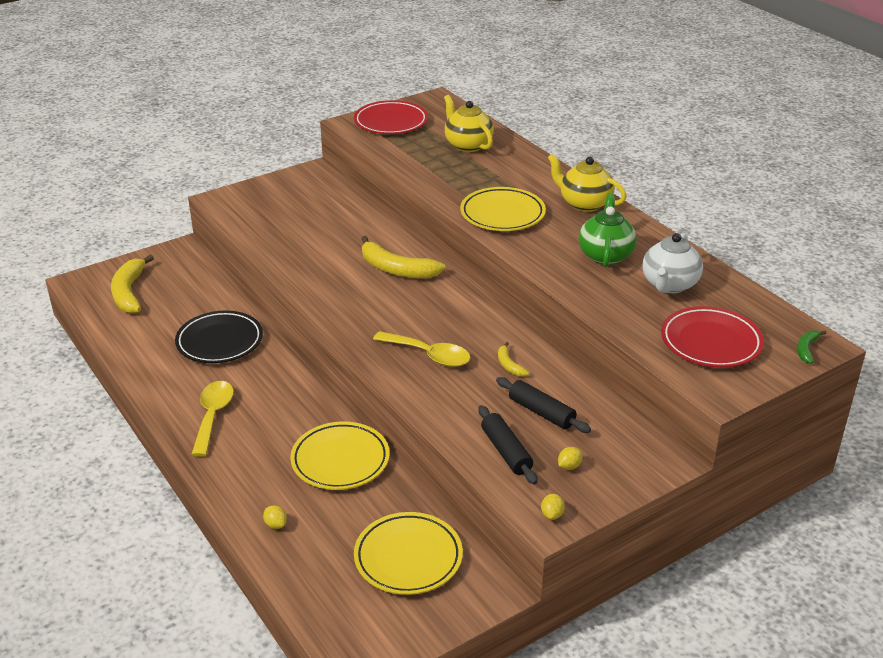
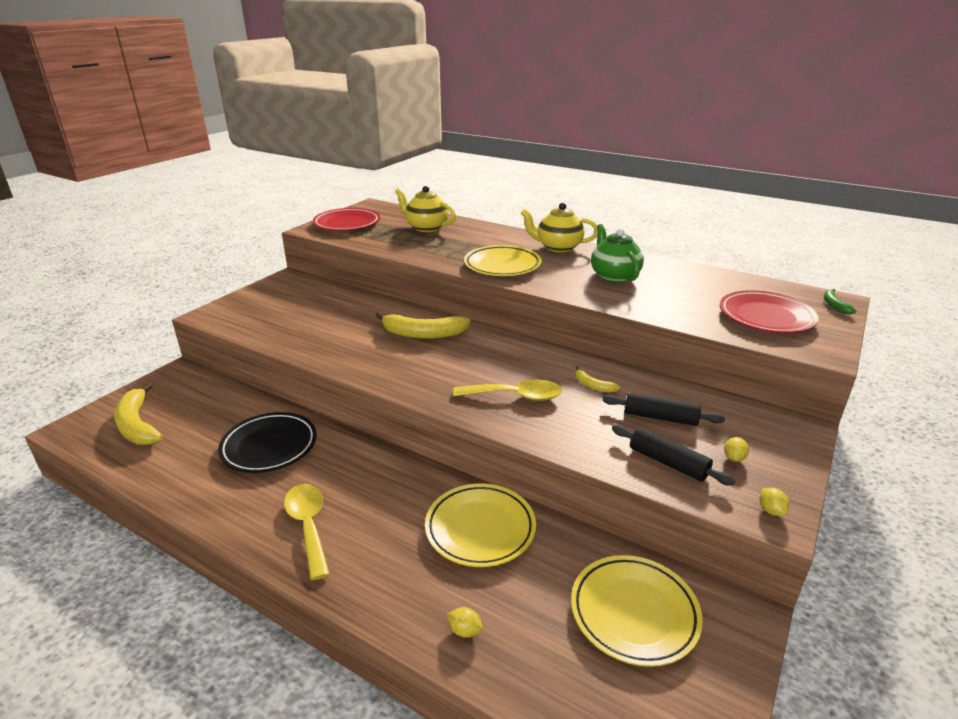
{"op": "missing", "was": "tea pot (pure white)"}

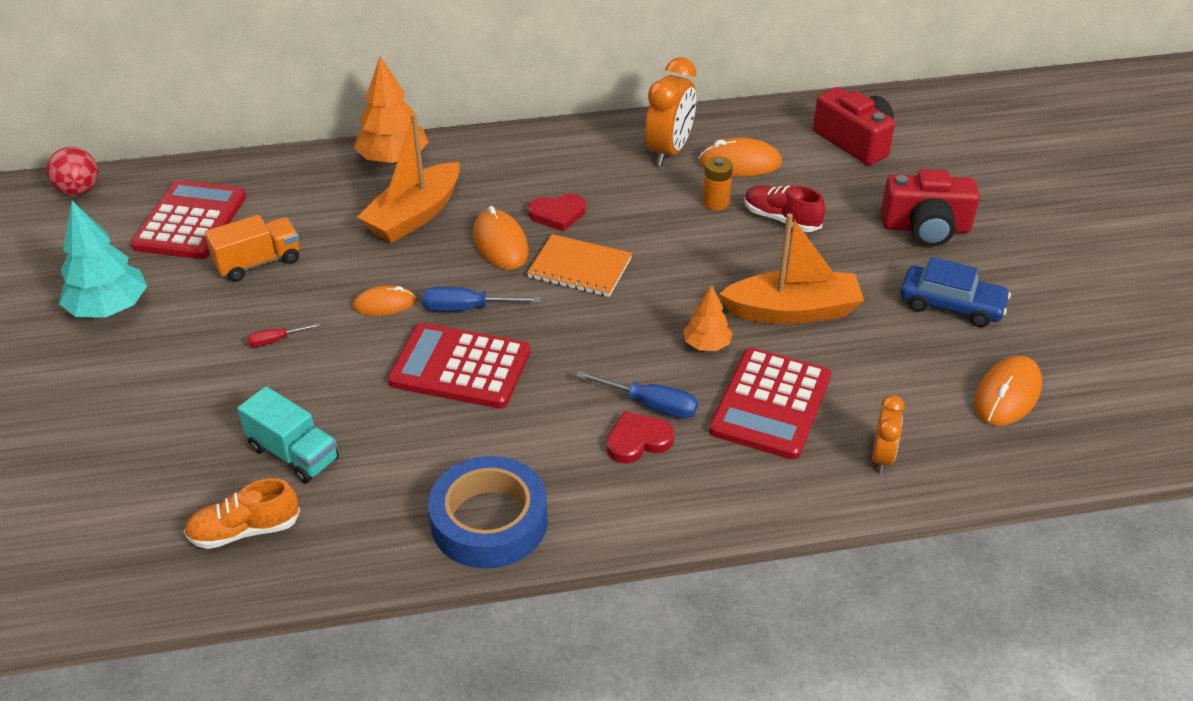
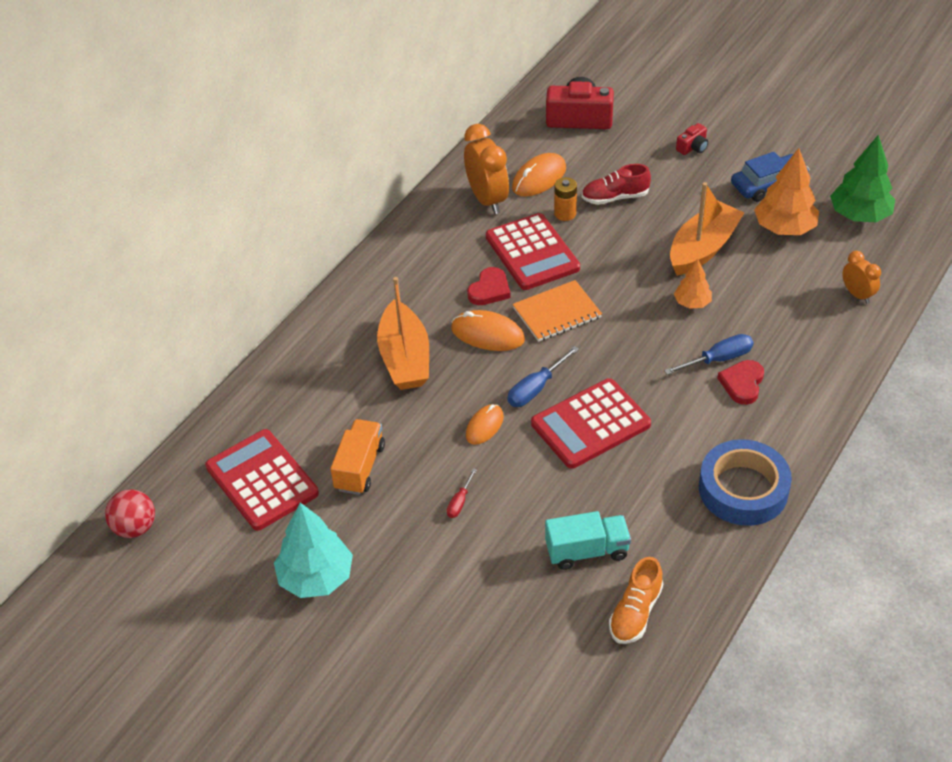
{"op": "relocated", "was": "toy tree (orange-coloured) (no. 1 from left in the first image)", "now": "toy tree (orange-coloured) (no. 2 from left)"}
{"op": "relocated", "was": "adding machine (scarlet) (no. 3 from left in the first image)", "now": "adding machine (scarlet) (no. 2 from left)"}
{"op": "size", "was": "camera (scarlet) (no. 2 from left)", "ratio": 0.49}
{"op": "exchanged", "was": "PC mouse (orange-coloured) (no. 4 from left)", "now": "toy tree (leaf-green)"}

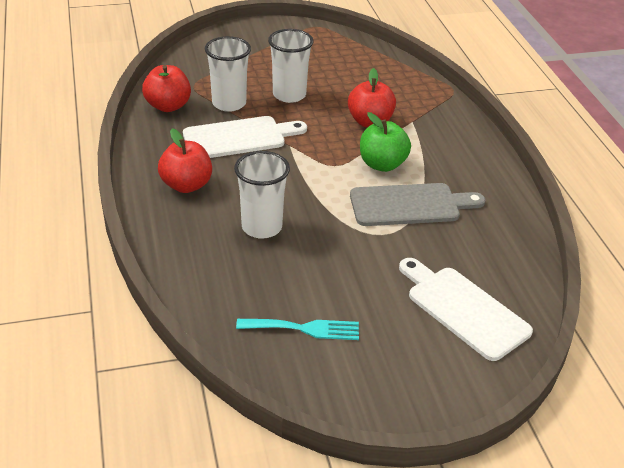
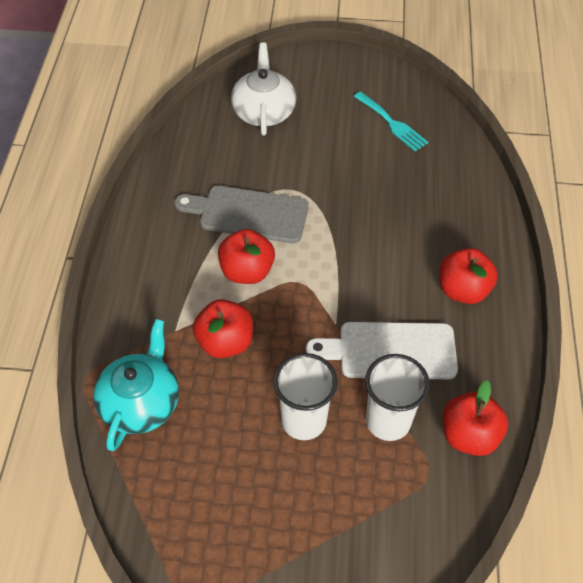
{"op": "missing", "was": "cup (pure white) (no. 2 from left)"}
{"op": "spun", "was": "dinner fork (aqua)", "clockwise": -150}
{"op": "colour", "was": "toy apple (leaf-green)", "now": "toy apple (scarlet) (no. 2 from left)"}
{"op": "exchanged", "was": "cutting board (pure white) (no. 2 from left)", "now": "tea pot (pure white)"}
{"op": "appeared", "now": "tea pot (aqua)"}

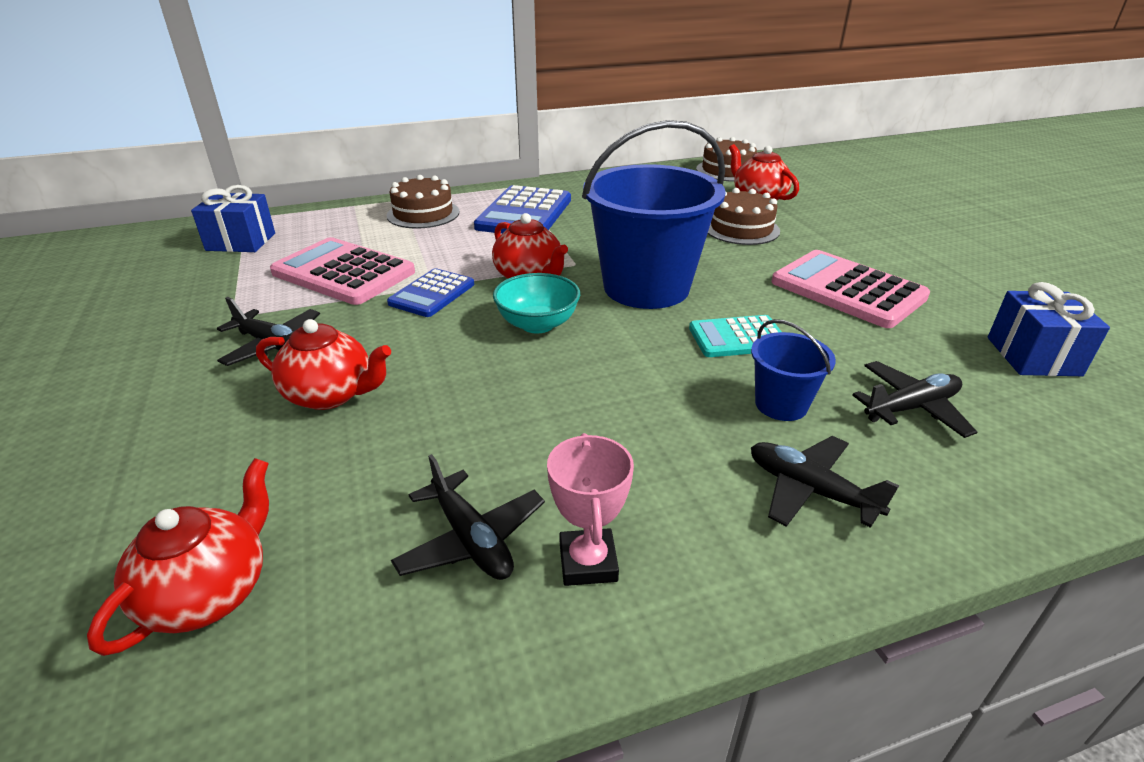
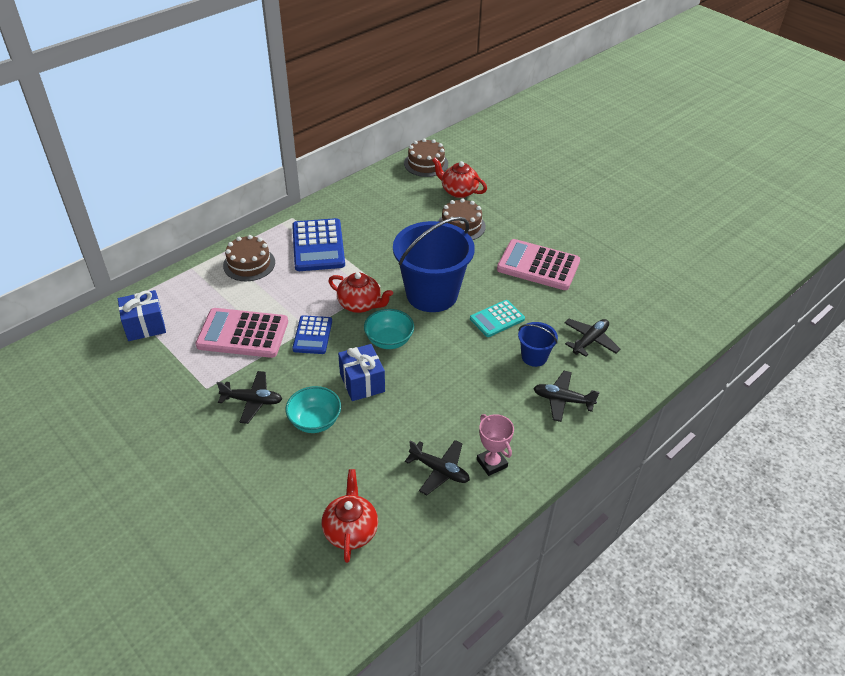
{"op": "exchanged", "was": "tea pot (scarlet) (no. 2 from left)", "now": "bowl (aqua) (no. 1 from left)"}
{"op": "relocated", "was": "wrapped gift (royal blue) (no. 2 from left)"}

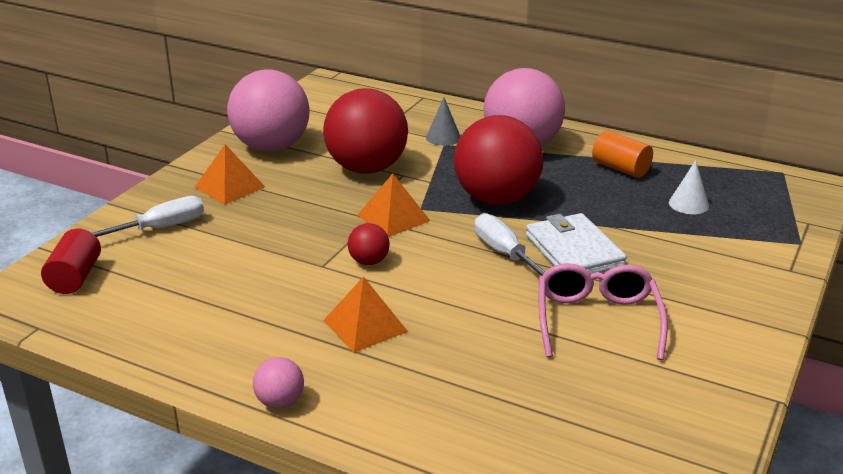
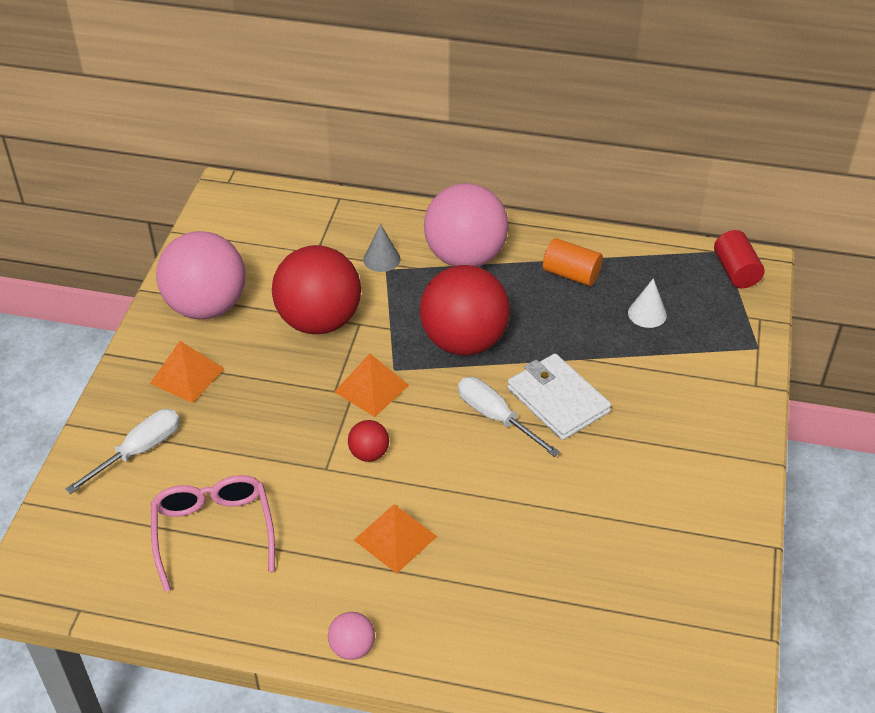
{"op": "relocated", "was": "cylinder shape (scarlet)"}
{"op": "relocated", "was": "spectacles (pink)"}

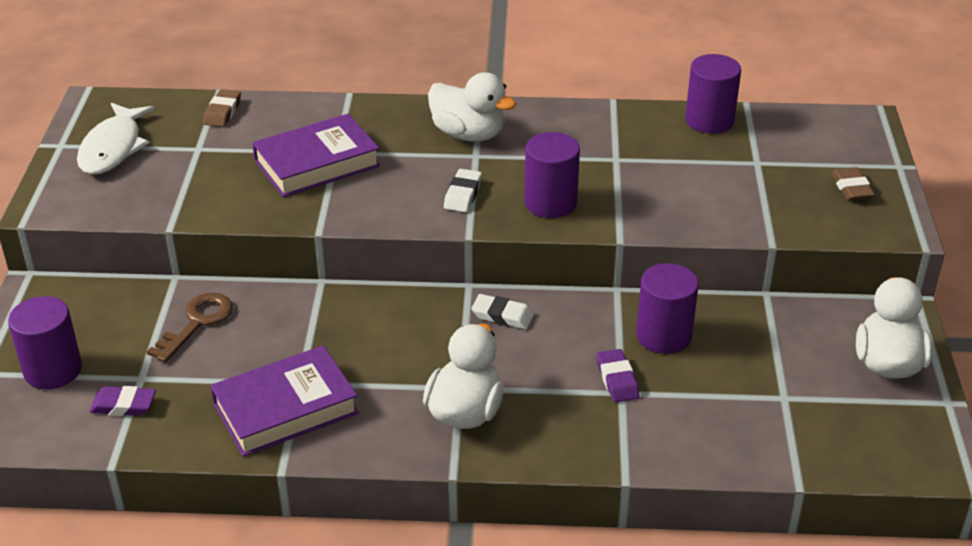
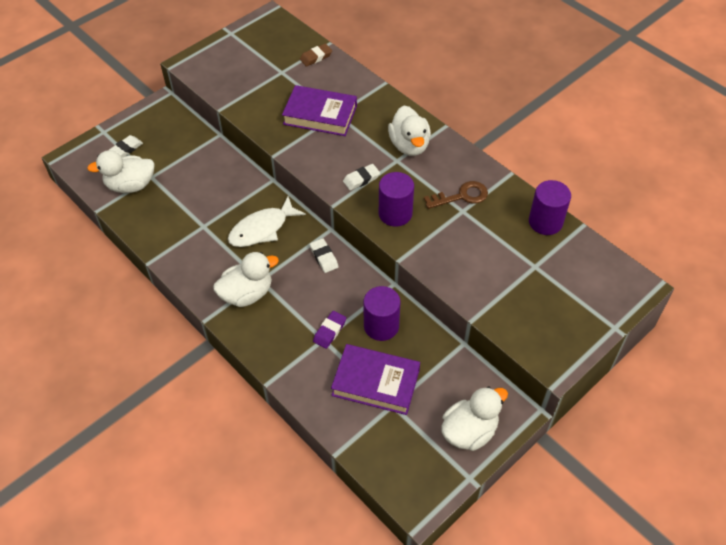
{"op": "exchanged", "was": "cylinder shape (royal purple) (no. 1 from left)", "now": "gum eraser (pure white) (no. 1 from left)"}
{"op": "relocated", "was": "toy fish (pure white)"}
{"op": "exchanged", "was": "gum eraser (royal purple) (no. 1 from left)", "now": "duck (pure white) (no. 1 from left)"}
{"op": "relocated", "was": "door key (dark brown)"}
{"op": "relocated", "was": "hardback (royal purple) (no. 1 from left in the first image)", "now": "hardback (royal purple) (no. 2 from left)"}
{"op": "missing", "was": "gum eraser (dark brown) (no. 2 from left)"}

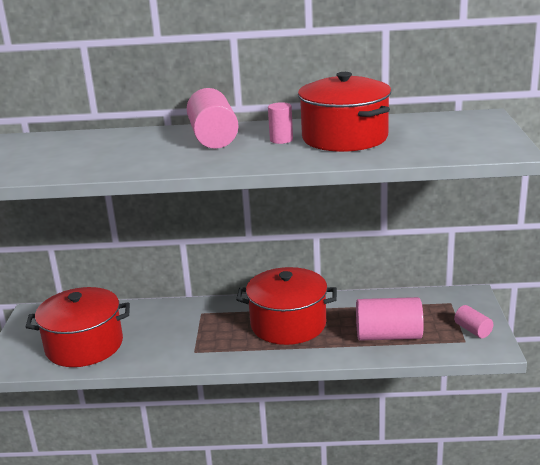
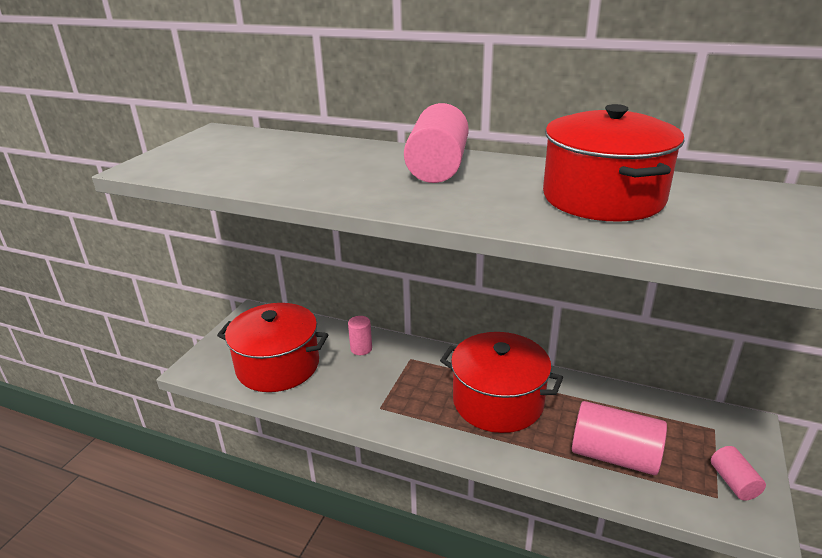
{"op": "relocated", "was": "cylinder shape (pink) (no. 2 from left in the first image)", "now": "cylinder shape (pink) (no. 1 from left)"}

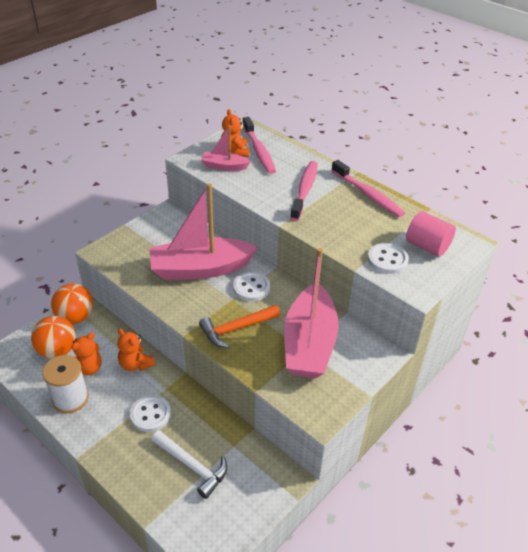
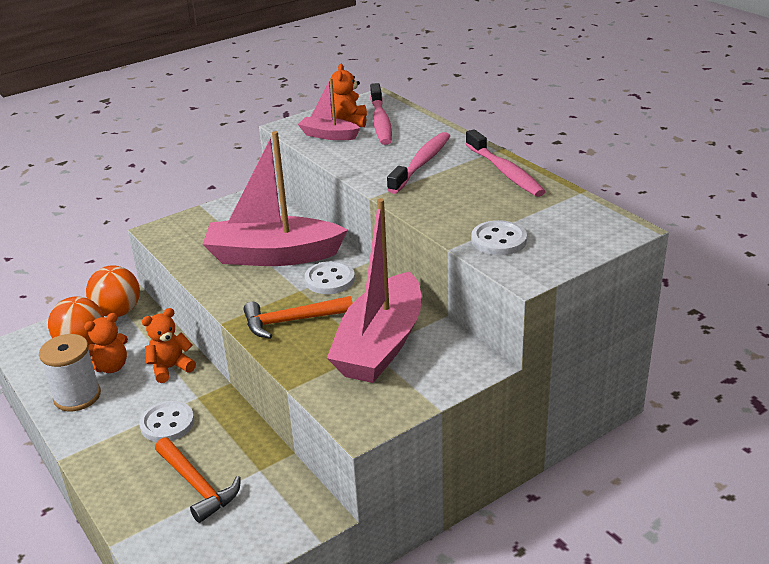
{"op": "spun", "was": "teddy (orange-coloured) (no. 2 from left)", "clockwise": 90}
{"op": "colour", "was": "claw hammer (pure white)", "now": "claw hammer (orange-coloured) (no. 1 from left)"}
{"op": "missing", "was": "cylinder shape (pink)"}

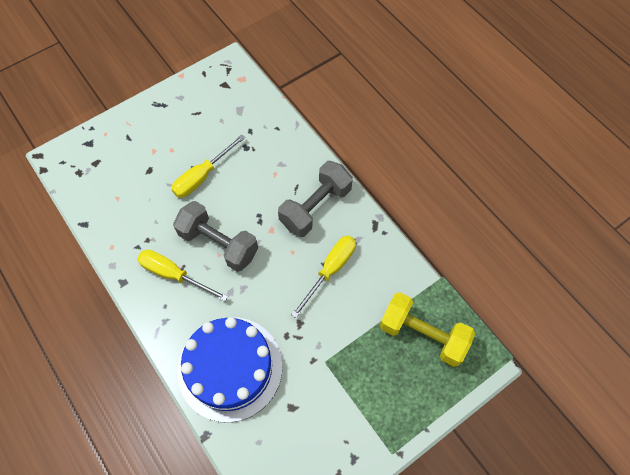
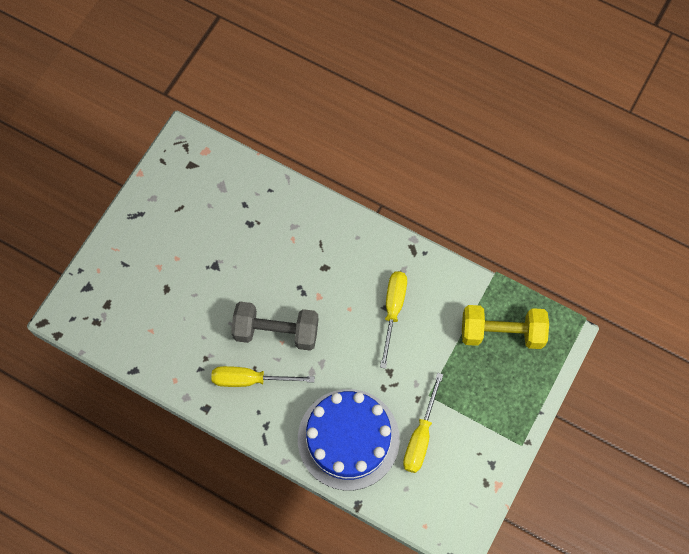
{"op": "relocated", "was": "screwdriver (golden) (no. 2 from left in the first image)", "now": "screwdriver (golden) (no. 3 from left)"}
{"op": "missing", "was": "hand weight (gray) (no. 2 from left)"}

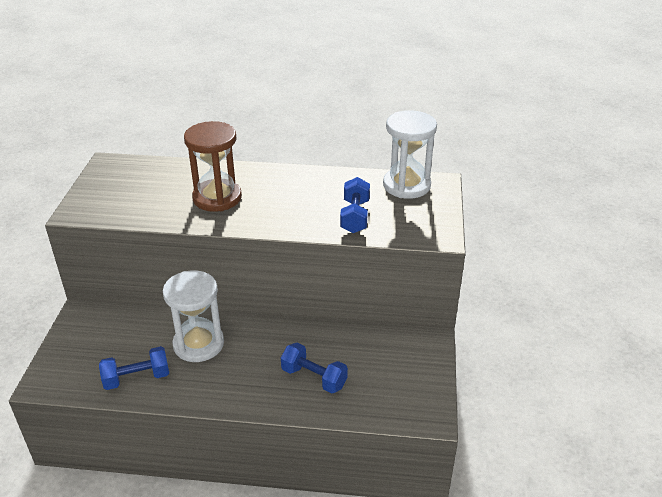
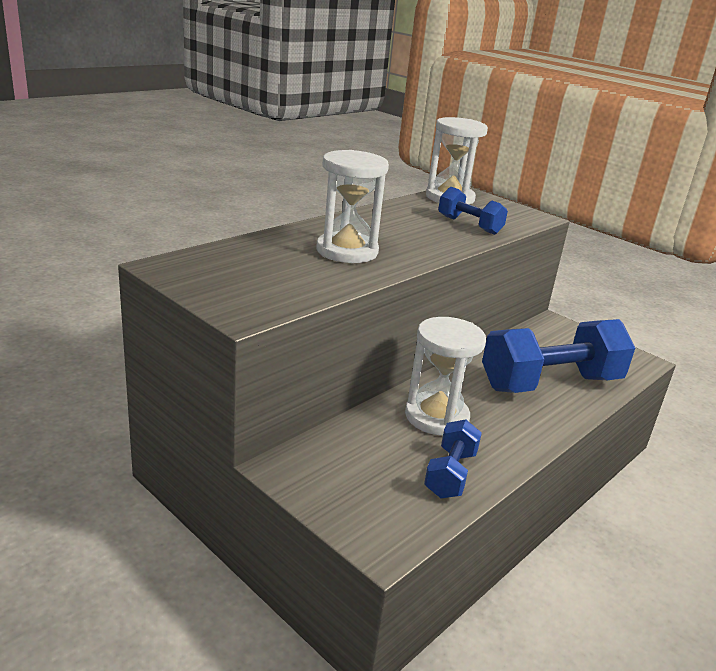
{"op": "colour", "was": "sand timer (dark brown)", "now": "sand timer (pure white) (no. 1 from left)"}
{"op": "size", "was": "hand weight (royal blue) (no. 2 from left in the first image)", "ratio": 1.98}

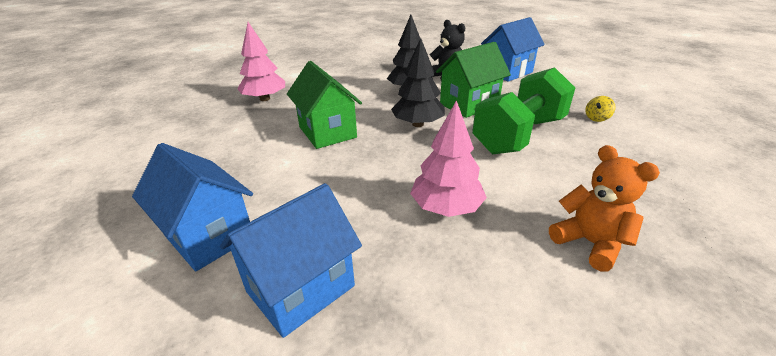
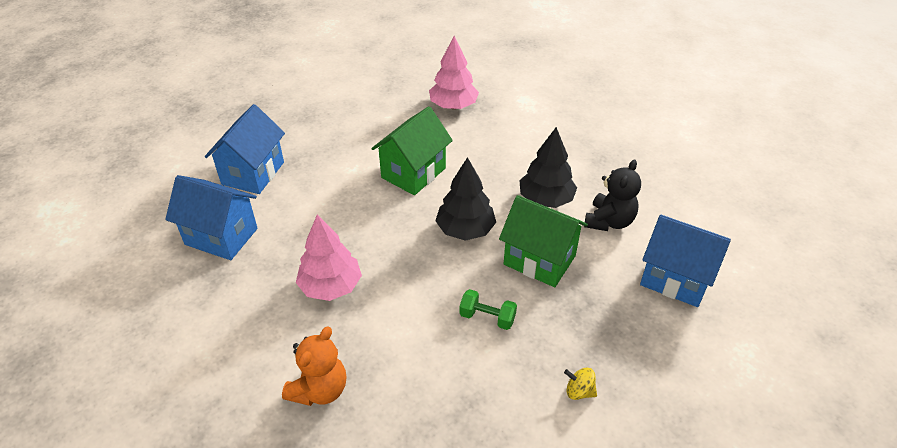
{"op": "size", "was": "hand weight (leaf-green)", "ratio": 0.42}

